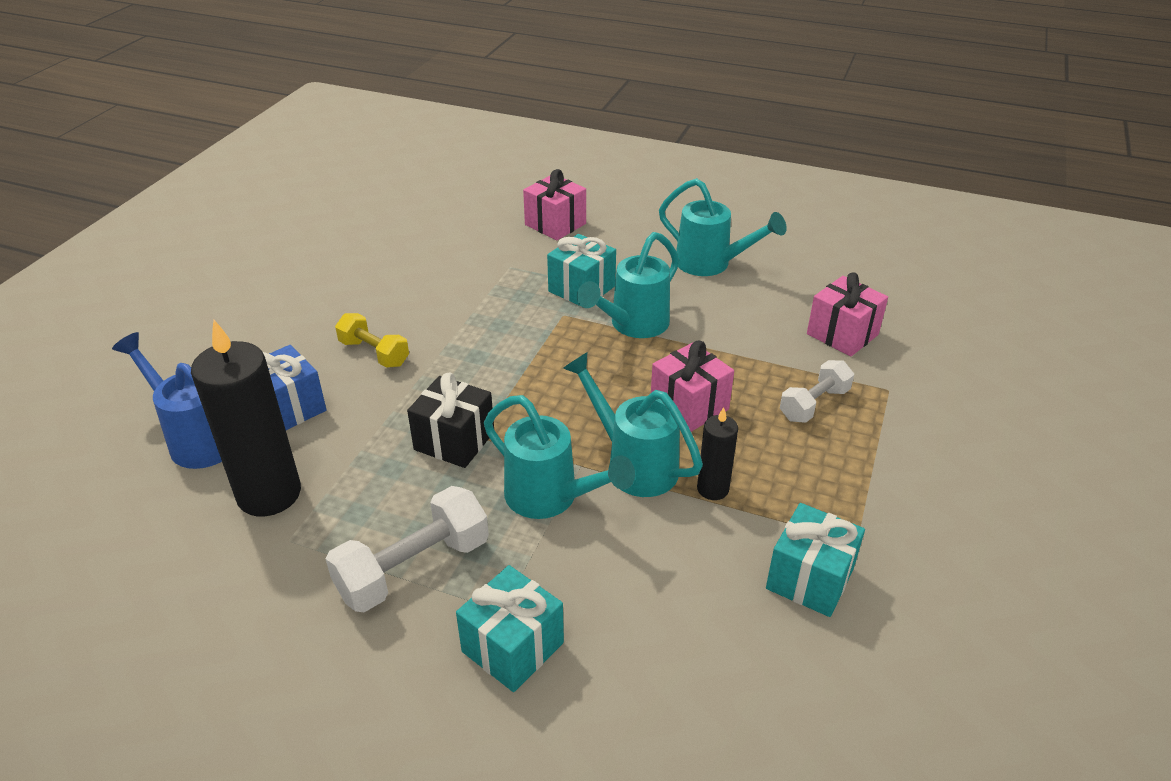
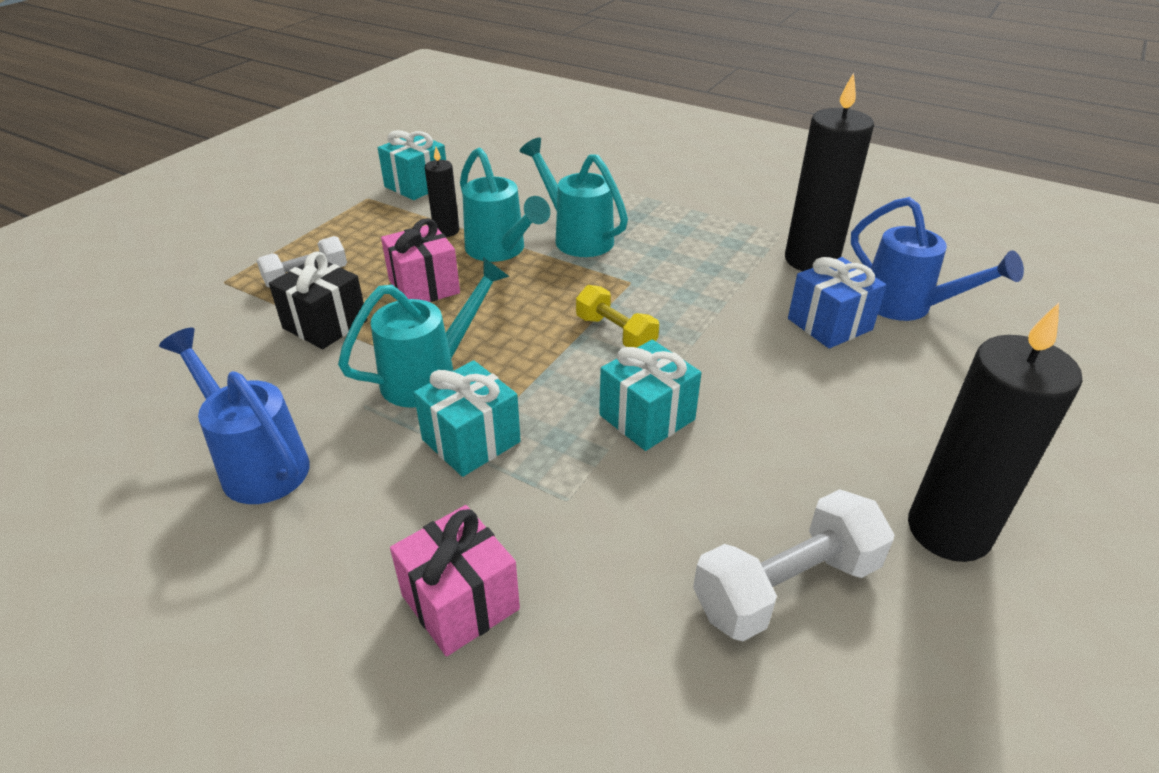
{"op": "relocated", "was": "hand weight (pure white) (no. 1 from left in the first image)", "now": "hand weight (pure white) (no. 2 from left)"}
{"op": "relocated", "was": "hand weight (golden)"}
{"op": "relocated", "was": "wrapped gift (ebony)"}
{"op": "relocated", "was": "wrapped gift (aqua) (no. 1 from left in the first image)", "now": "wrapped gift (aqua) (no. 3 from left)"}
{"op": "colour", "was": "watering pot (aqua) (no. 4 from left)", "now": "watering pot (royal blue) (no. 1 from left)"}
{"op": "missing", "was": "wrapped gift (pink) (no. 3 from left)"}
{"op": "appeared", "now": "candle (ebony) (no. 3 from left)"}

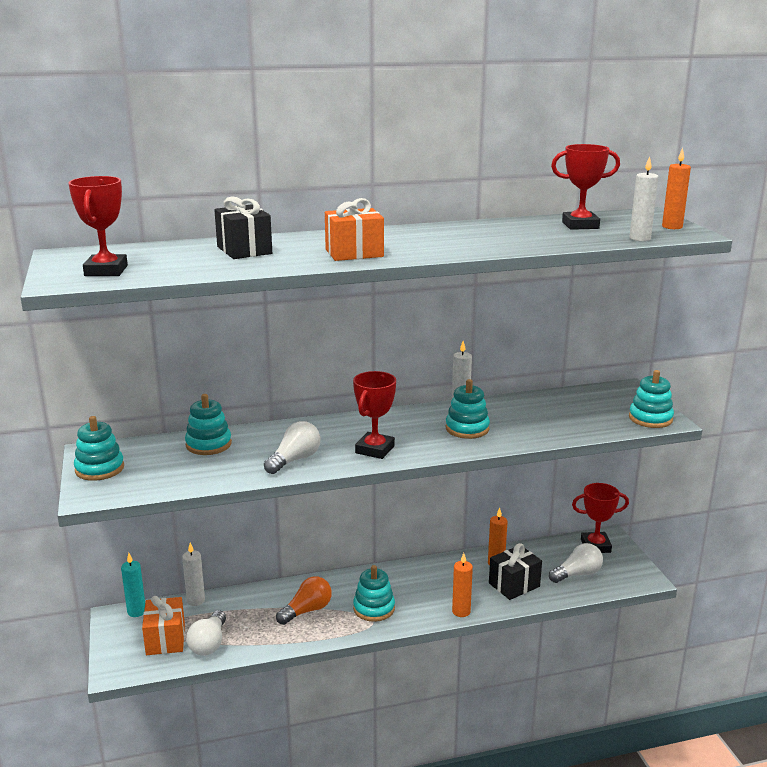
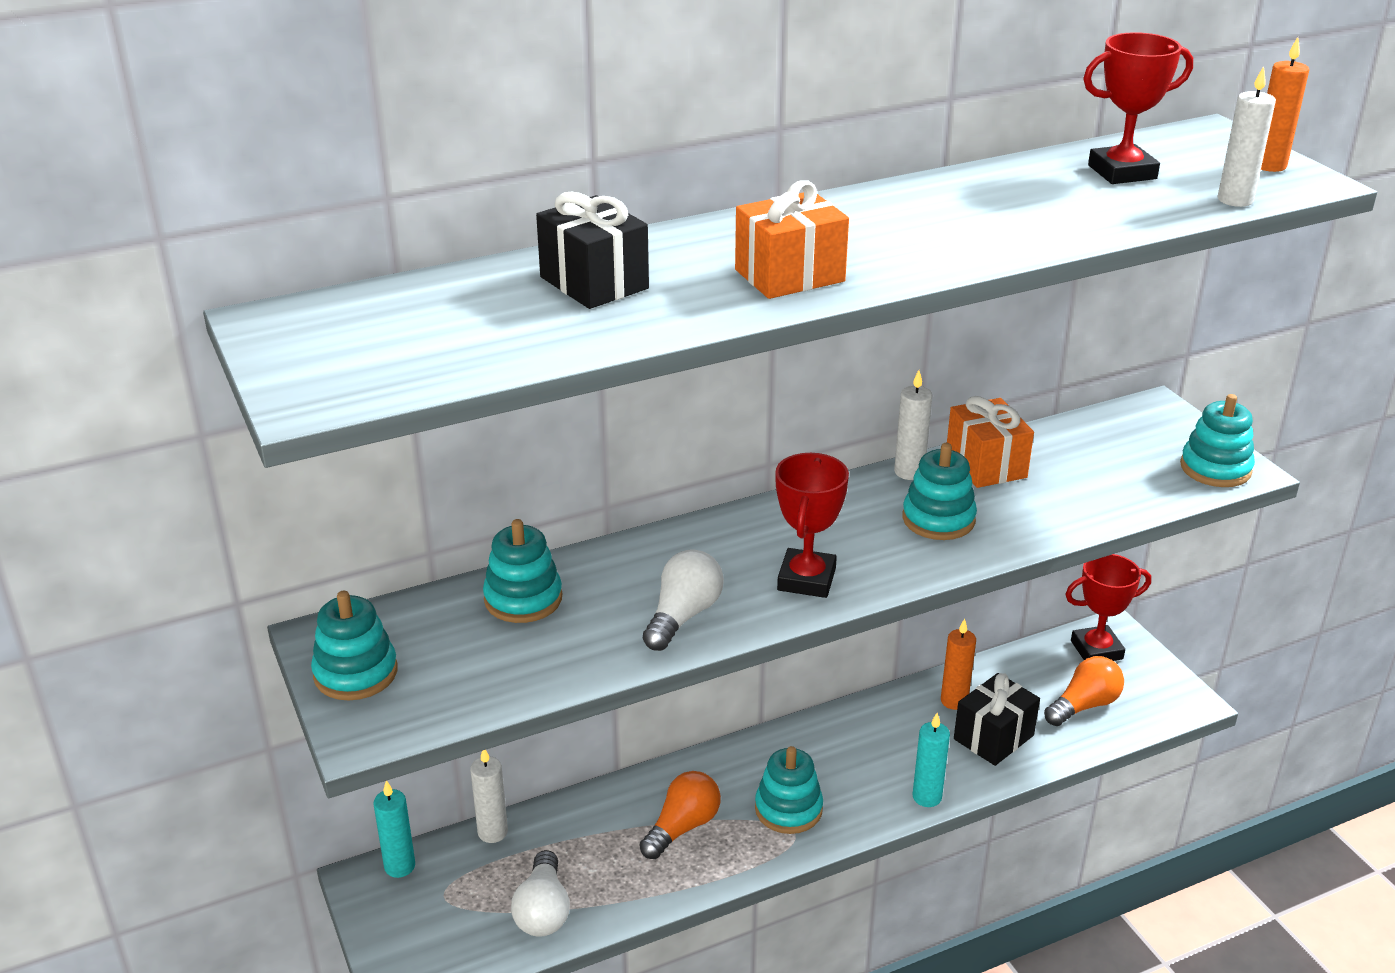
{"op": "missing", "was": "award cup (scarlet) (no. 1 from left)"}
{"op": "relocated", "was": "wrapped gift (orange-coloured) (no. 1 from left in the first image)", "now": "wrapped gift (orange-coloured) (no. 2 from left)"}
{"op": "colour", "was": "candle (orange-coloured) (no. 1 from left)", "now": "candle (aqua) (no. 2 from left)"}
{"op": "colour", "was": "light bulb (pure white) (no. 3 from left)", "now": "light bulb (orange-coloured) (no. 2 from left)"}

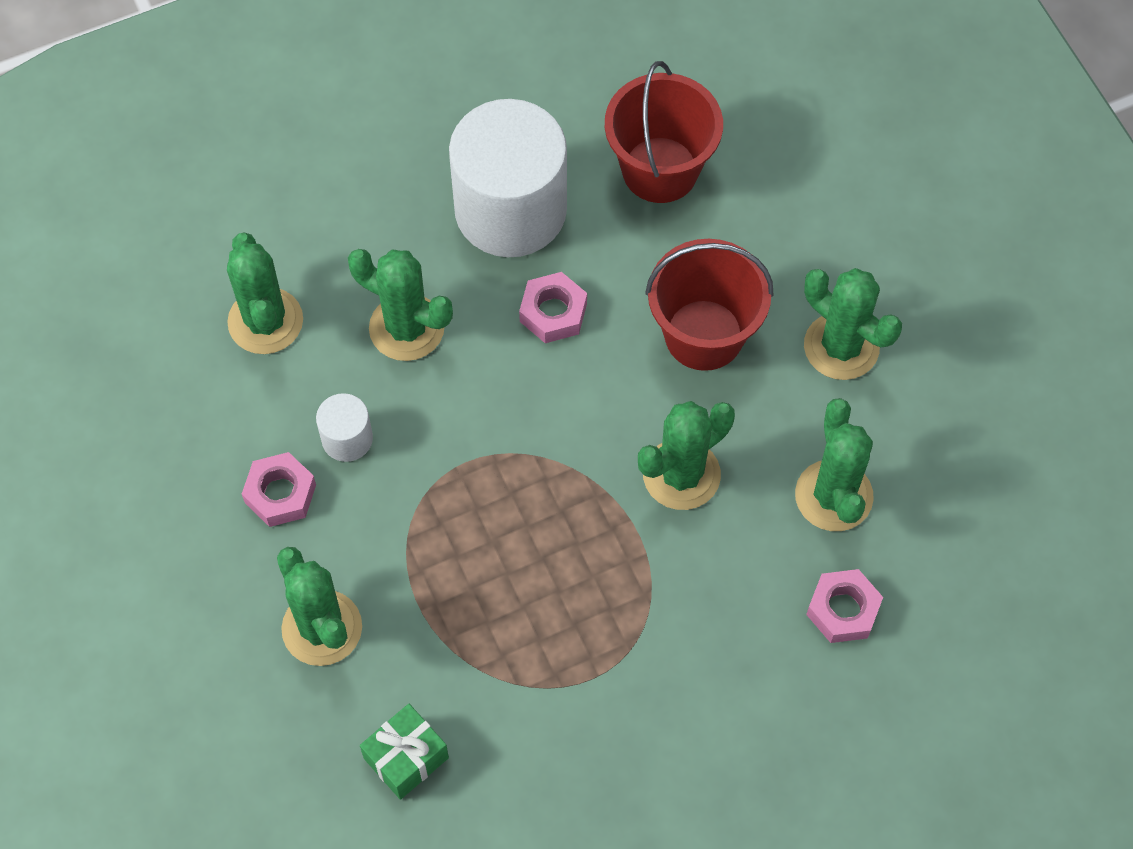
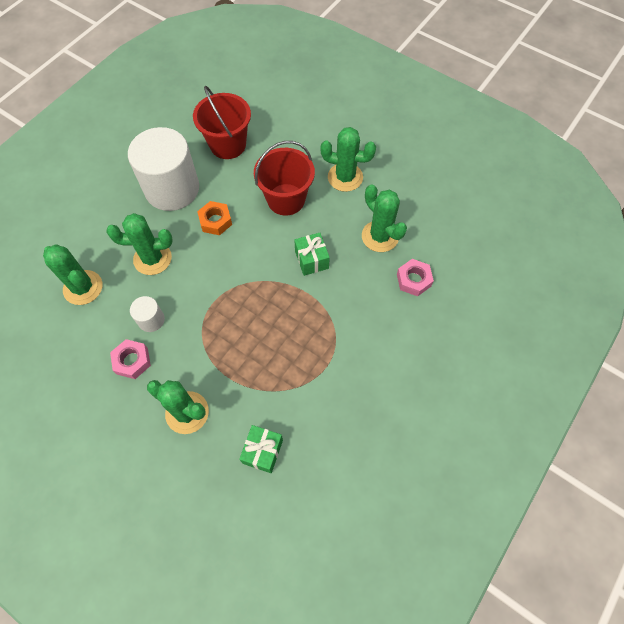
{"op": "colour", "was": "hexagon nut (pink) (no. 2 from left)", "now": "hexagon nut (orange-coloured)"}
{"op": "exchanged", "was": "saguaro cactus (leaf-green) (no. 4 from left)", "now": "wrapped gift (leaf-green) (no. 2 from left)"}

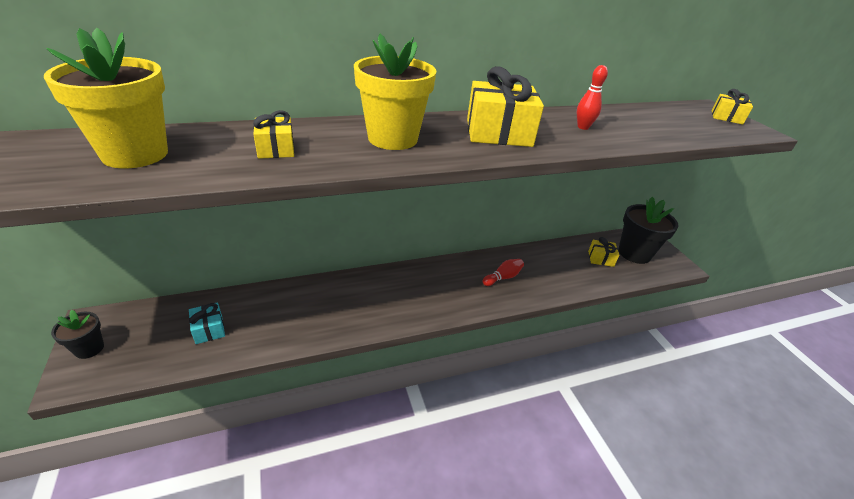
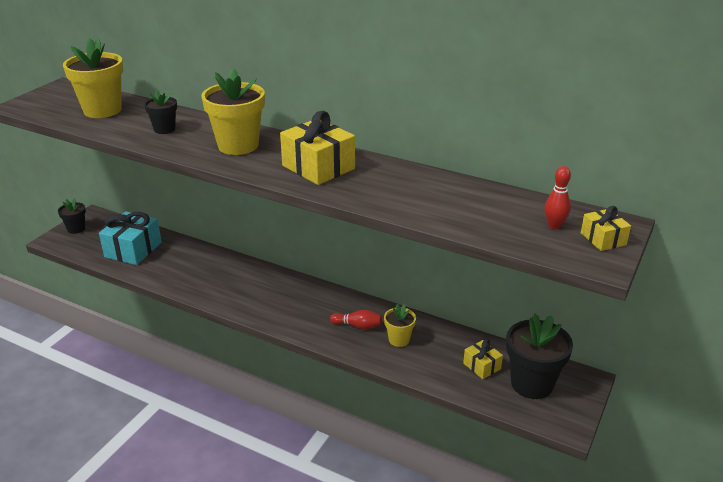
{"op": "size", "was": "wrapped gift (aqua)", "ratio": 1.88}
{"op": "exchanged", "was": "wrapped gift (golden) (no. 1 from left)", "now": "potted plant (ebony) (no. 2 from left)"}
{"op": "relocated", "was": "bowling pin (scarlet) (no. 2 from left)"}
{"op": "appeared", "now": "potted plant (golden) (no. 3 from left)"}

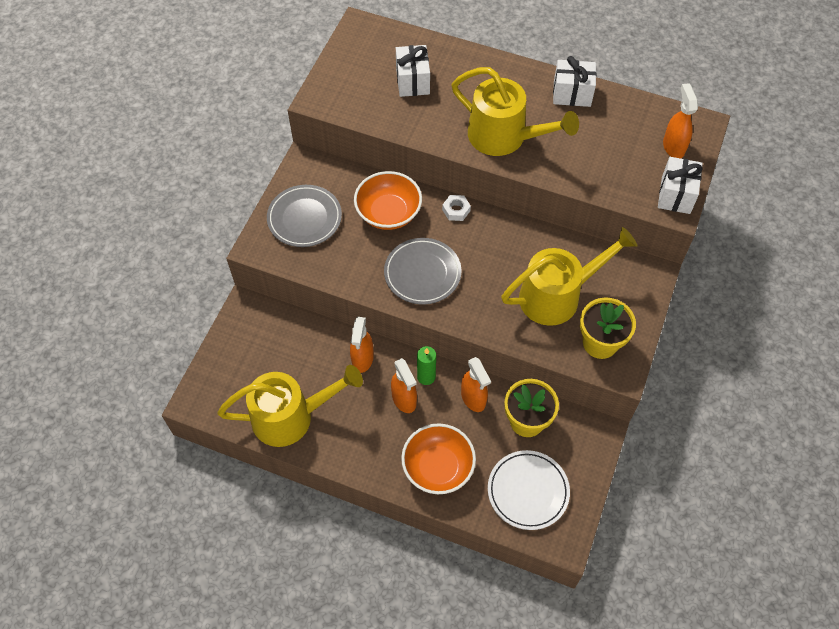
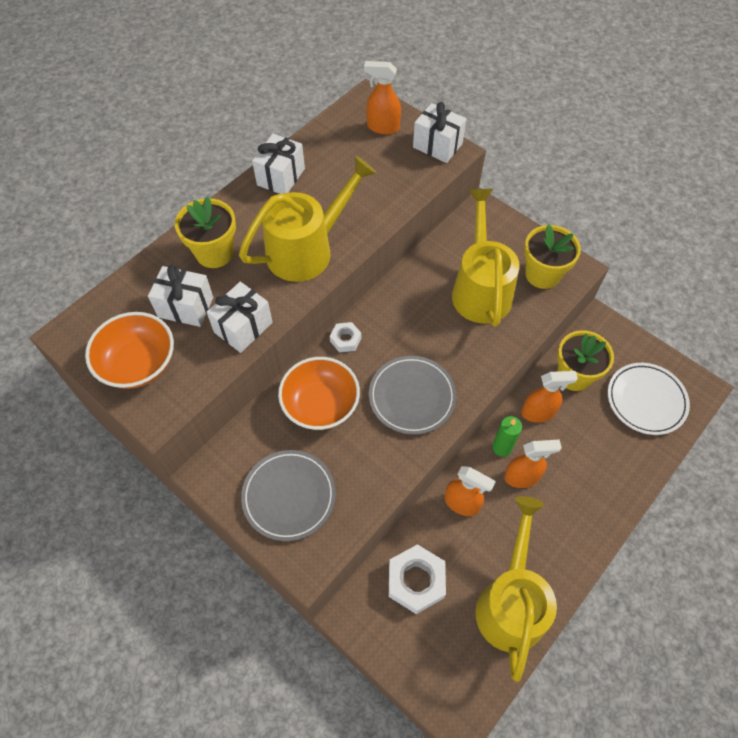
{"op": "relocated", "was": "bowl (orange-coloured) (no. 2 from left in the first image)", "now": "bowl (orange-coloured) (no. 1 from left)"}
{"op": "appeared", "now": "potted plant (golden) (no. 1 from left)"}
{"op": "appeared", "now": "wrapped gift (pure white) (no. 2 from left)"}
{"op": "appeared", "now": "hexagon nut (pure white) (no. 2 from left)"}

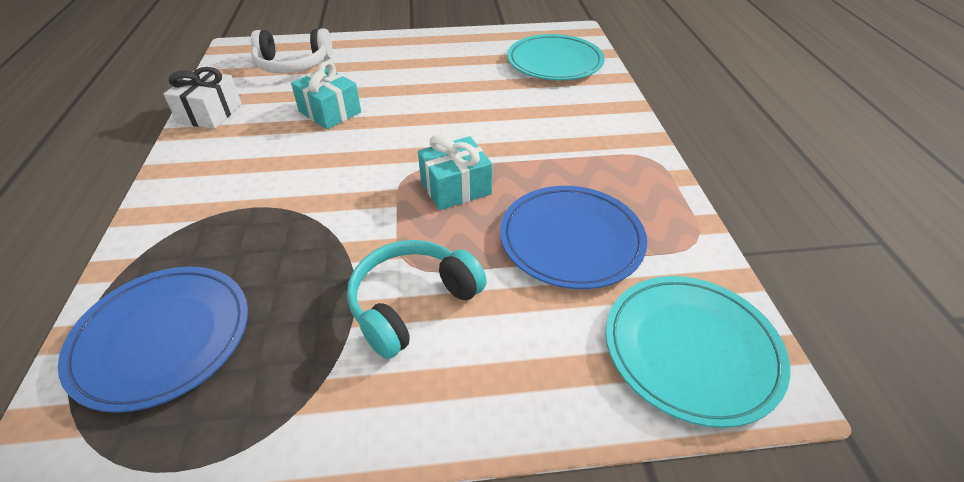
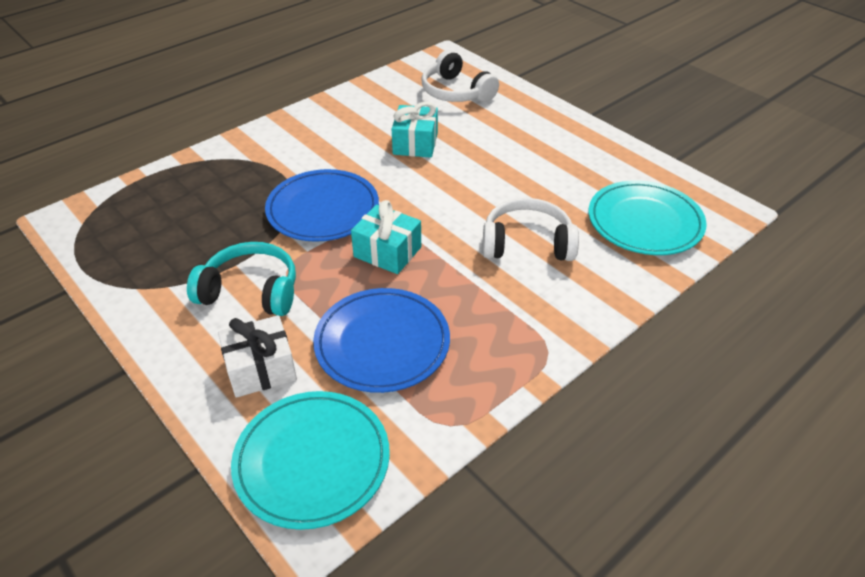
{"op": "relocated", "was": "dinner plate (royal blue) (no. 1 from left)"}
{"op": "relocated", "was": "wrapped gift (pure white)"}
{"op": "appeared", "now": "headphones (pure white) (no. 2 from left)"}

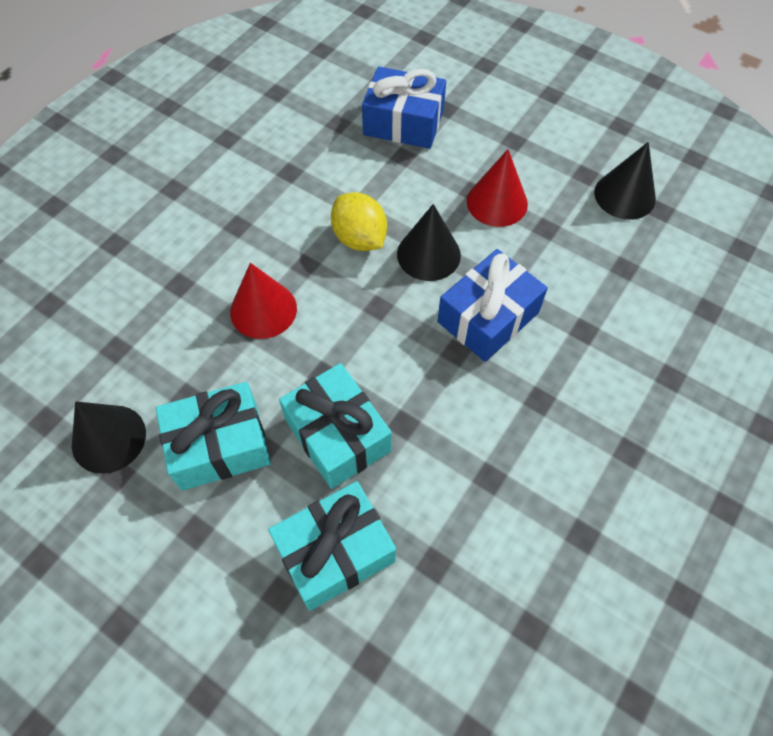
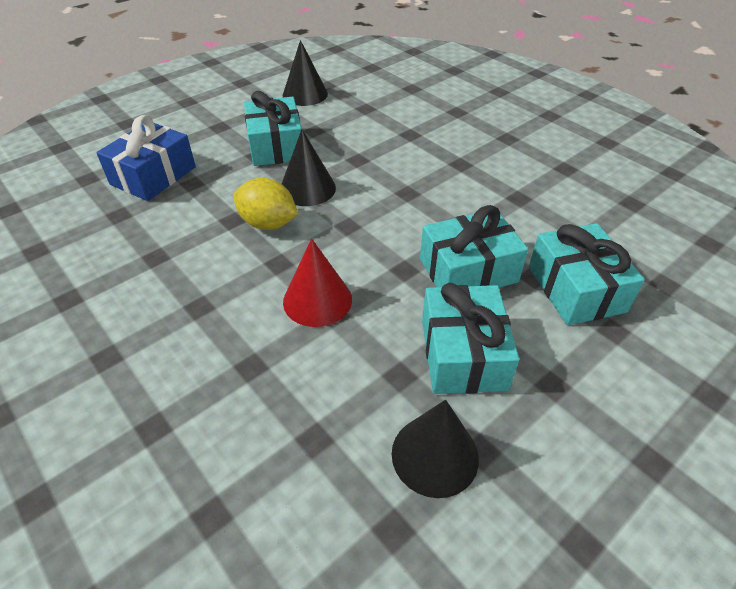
{"op": "spun", "was": "lemon (golden)", "clockwise": 45}
{"op": "missing", "was": "wrapped gift (royal blue) (no. 2 from left)"}
{"op": "exchanged", "was": "cone shape (scarlet) (no. 2 from left)", "now": "wrapped gift (aqua) (no. 1 from left)"}

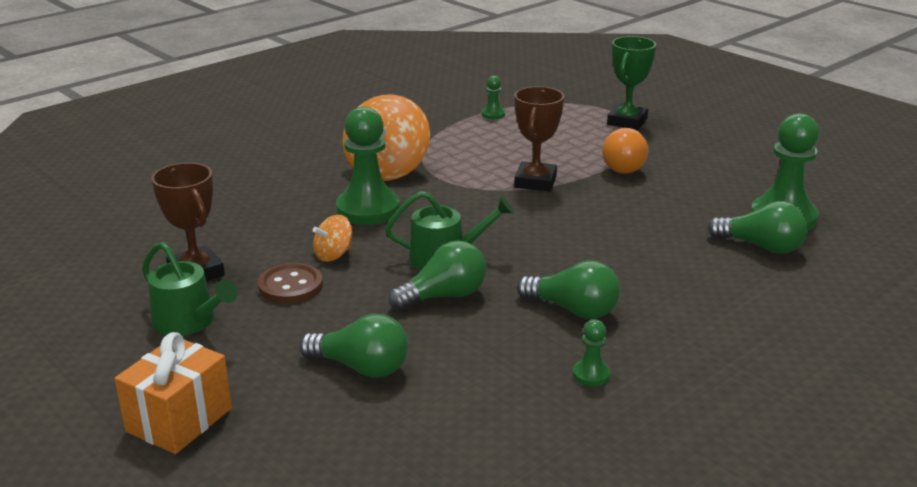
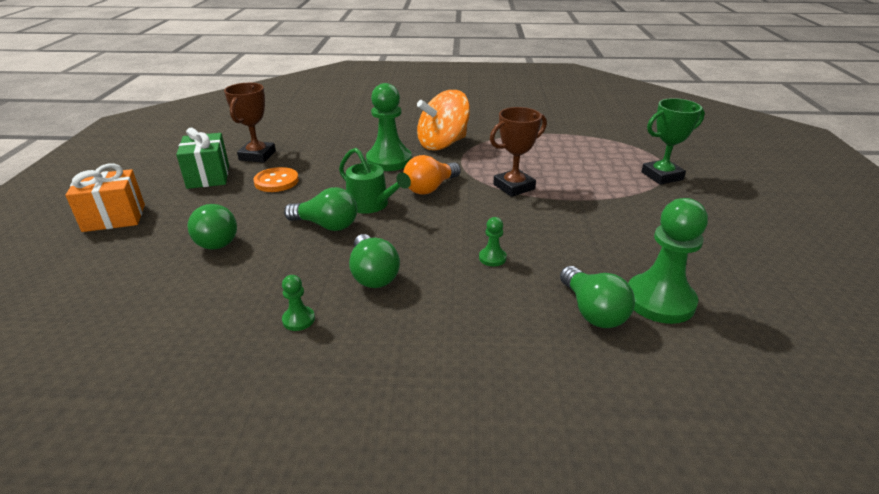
{"op": "exchanged", "was": "watering pot (leaf-green) (no. 1 from left)", "now": "wrapped gift (leaf-green)"}
{"op": "colour", "was": "button (dark brown)", "now": "button (orange-coloured)"}
{"op": "missing", "was": "whirligig (orange-coloured) (no. 1 from left)"}
{"op": "relocated", "was": "chess pawn (leaf-green) (no. 2 from left in the first image)", "now": "chess pawn (leaf-green) (no. 3 from left)"}
{"op": "relocated", "was": "light bulb (orange-coloured)"}

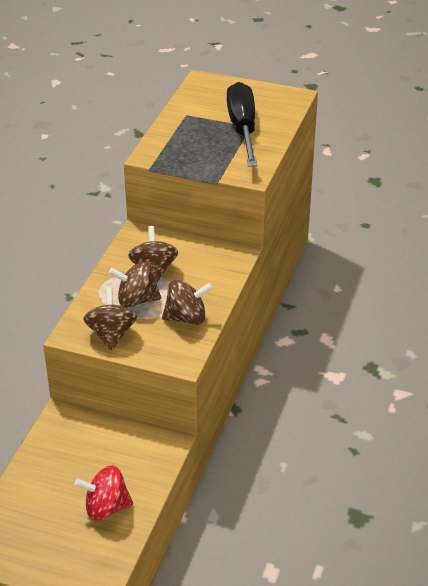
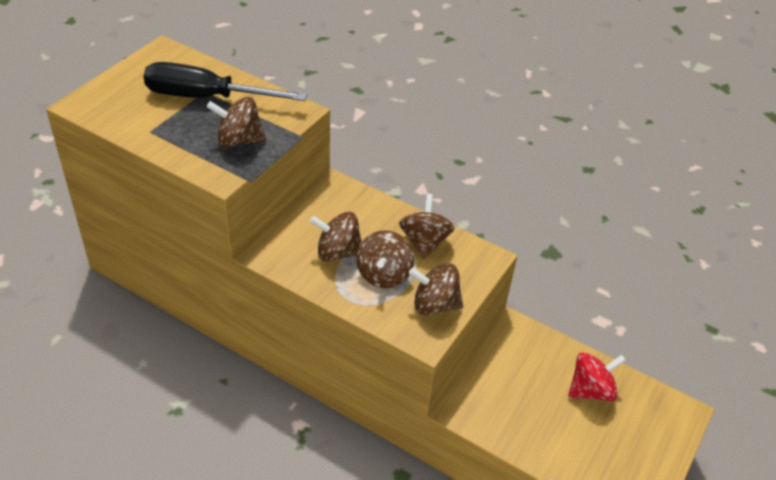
{"op": "spun", "was": "whirligig (scarlet)", "clockwise": -120}
{"op": "appeared", "now": "whirligig (dark brown) (no. 1 from left)"}

